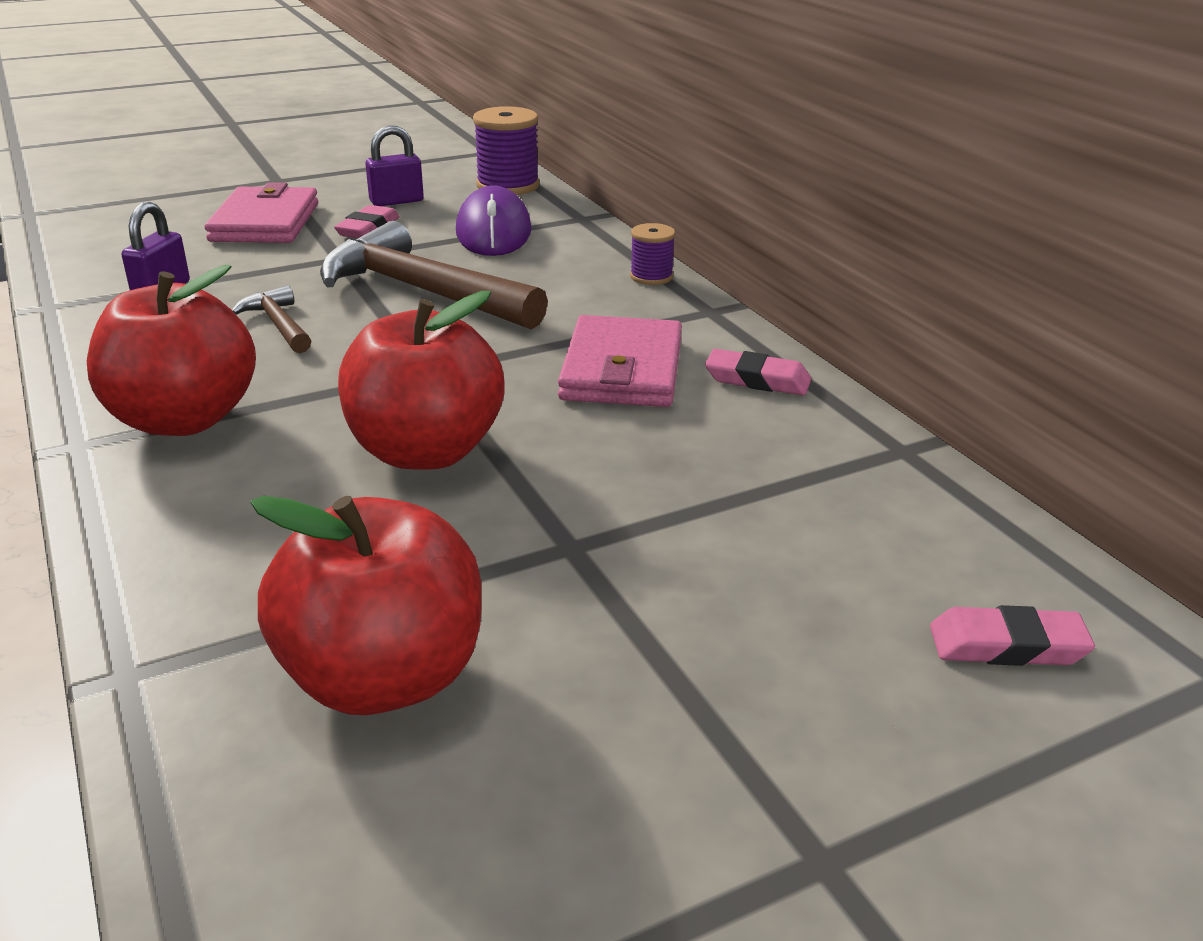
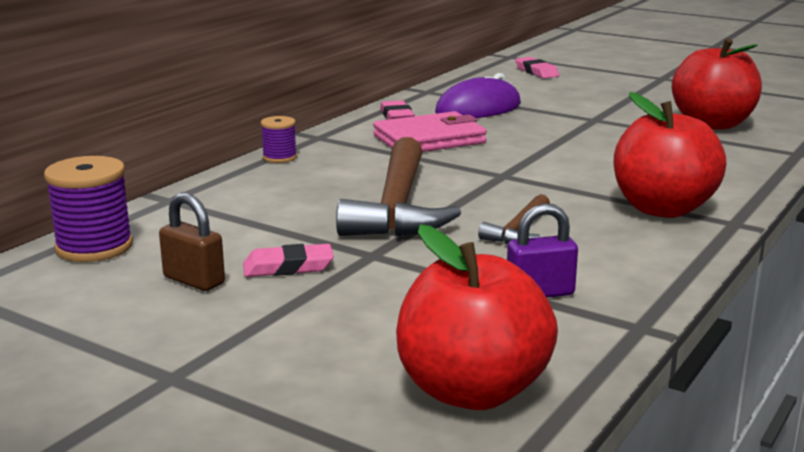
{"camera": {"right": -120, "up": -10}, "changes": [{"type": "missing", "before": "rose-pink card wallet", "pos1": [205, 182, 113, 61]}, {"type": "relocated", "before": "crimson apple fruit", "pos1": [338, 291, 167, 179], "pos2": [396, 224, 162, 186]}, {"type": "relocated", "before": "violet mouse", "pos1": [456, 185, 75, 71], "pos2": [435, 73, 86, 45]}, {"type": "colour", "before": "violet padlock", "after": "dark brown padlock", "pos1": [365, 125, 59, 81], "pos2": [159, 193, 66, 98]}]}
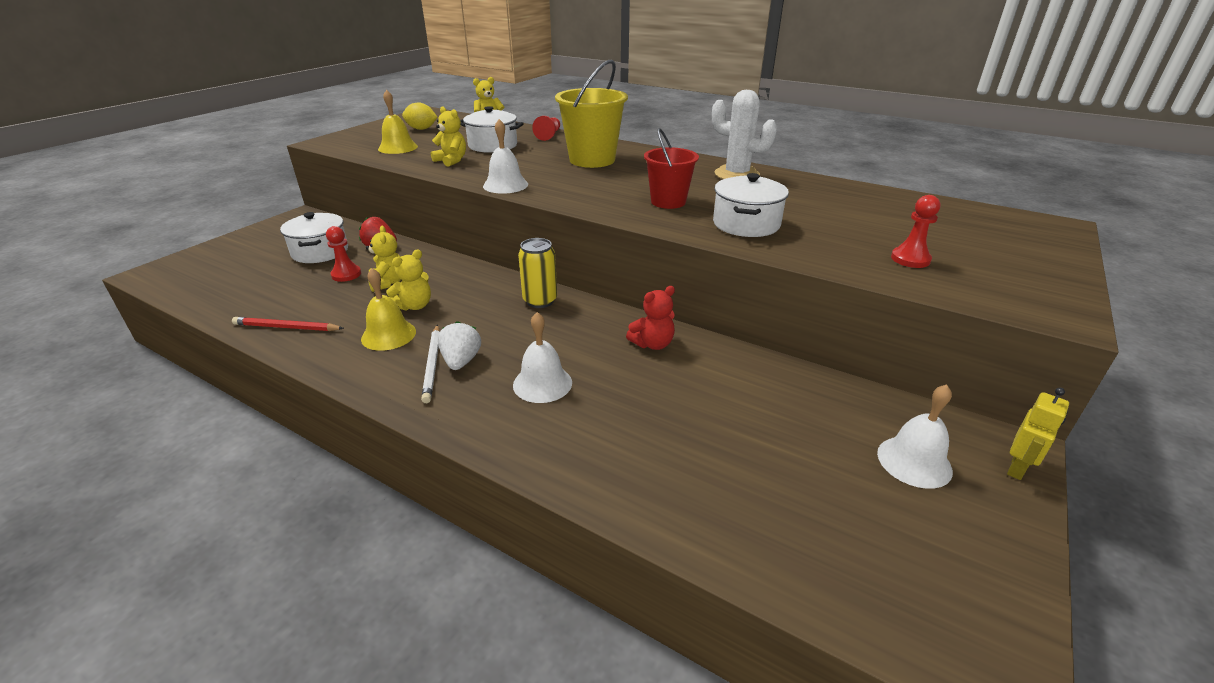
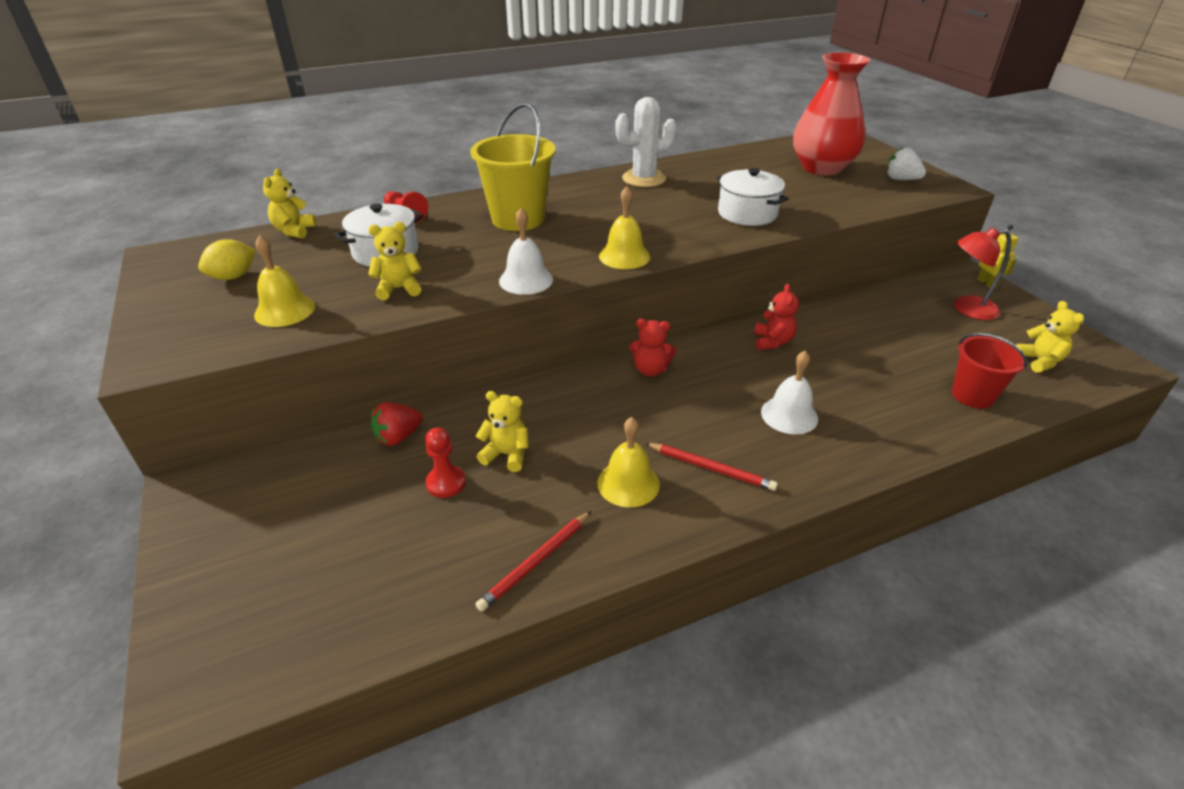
{"camera": {"right": -55, "up": 5}, "changes": [{"type": "missing", "before": "pure white cooking pot", "pos1": [280, 212, 68, 51]}, {"type": "missing", "before": "crimson game pawn", "pos1": [891, 195, 49, 73]}, {"type": "appeared", "after": "golden school bell", "pos2": [599, 186, 51, 83]}, {"type": "appeared", "after": "crimson flower vase", "pos2": [793, 52, 77, 124]}, {"type": "relocated", "before": "golden teddy", "pos1": [386, 249, 45, 62], "pos2": [1016, 301, 68, 72]}, {"type": "relocated", "before": "pure white berry", "pos1": [438, 321, 43, 49], "pos2": [887, 147, 39, 33]}, {"type": "relocated", "before": "crimson pail", "pos1": [644, 128, 55, 81], "pos2": [952, 333, 76, 76]}, {"type": "exchanged", "before": "golden can", "after": "crimson teddy", "pos1": [518, 238, 39, 70], "pos2": [629, 319, 48, 57]}, {"type": "exchanged", "before": "pure white school bell", "after": "crimson reading lamp", "pos1": [877, 384, 76, 105], "pos2": [954, 228, 57, 92]}, {"type": "colour", "before": "pure white lead pencil", "after": "crimson lead pencil", "pos1": [421, 325, 19, 78], "pos2": [645, 443, 133, 48]}]}
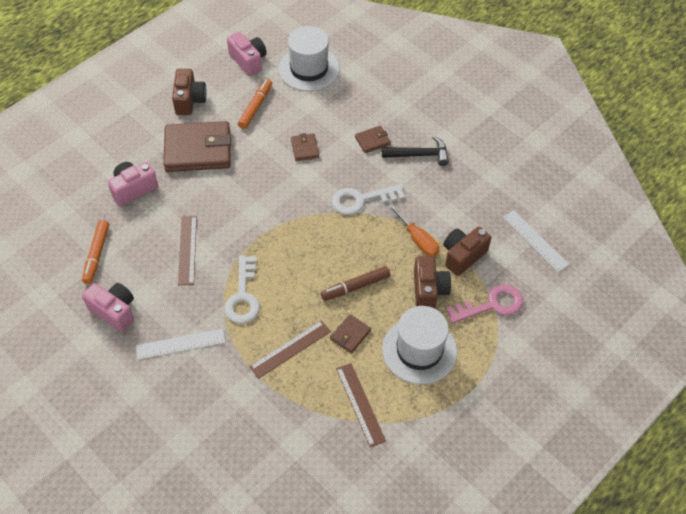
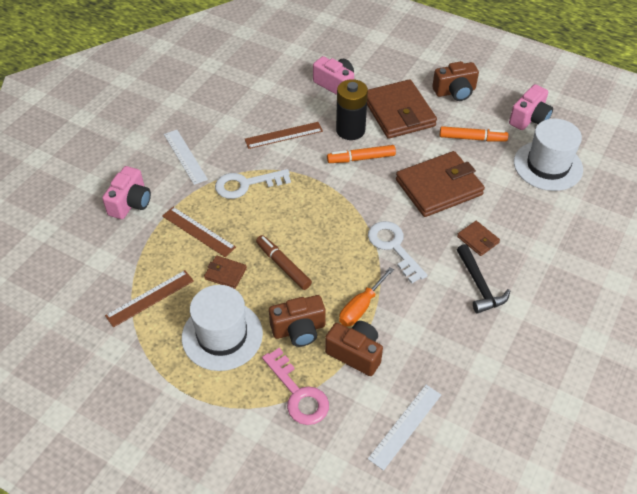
{"camera": {"right": 75, "up": -5}, "changes": [{"type": "appeared", "after": "black battery", "pos2": [336, 79, 32, 61]}, {"type": "relocated", "before": "orange marker", "pos1": [82, 220, 27, 64], "pos2": [327, 145, 69, 18]}, {"type": "relocated", "before": "rose-pink camera", "pos1": [82, 283, 52, 49], "pos2": [102, 166, 49, 53]}, {"type": "size", "before": "dark brown card wallet", "pos1": [291, 133, 28, 28], "pos2": [396, 151, 89, 66], "scale": 2.21}]}
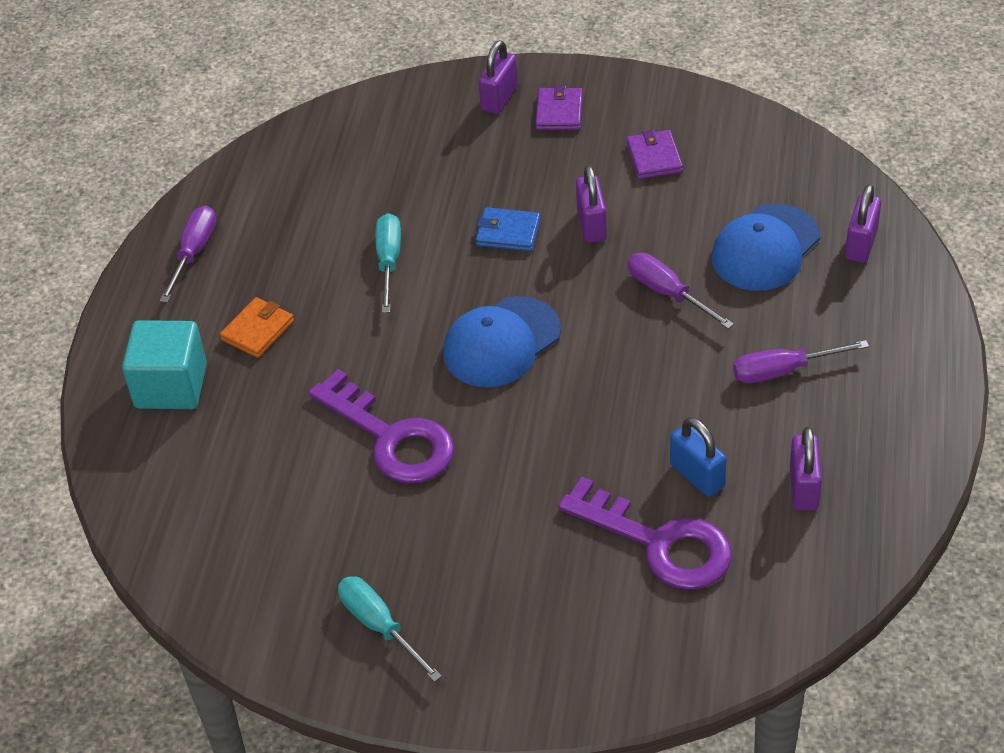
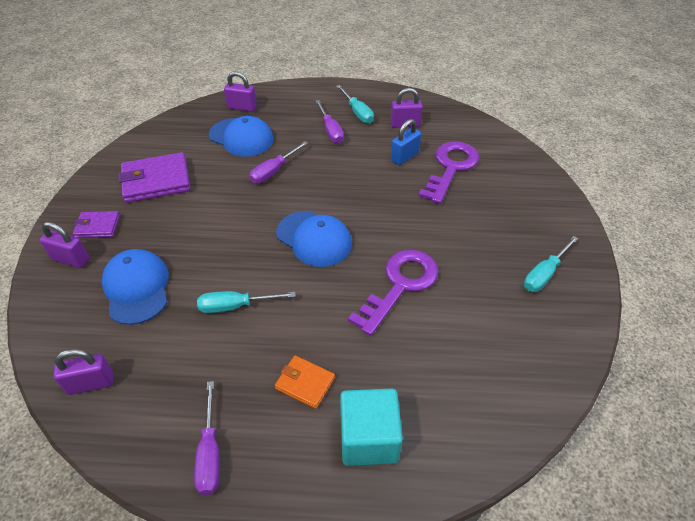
{"camera": {"right": -100, "up": 0}, "changes": [{"type": "missing", "before": "cobalt card wallet", "pos1": [476, 207, 64, 44]}, {"type": "appeared", "after": "cobalt peaked cap", "pos2": [102, 249, 67, 76]}, {"type": "appeared", "after": "teal hand screwdriver", "pos2": [336, 85, 38, 39]}, {"type": "relocated", "before": "violet padlock", "pos1": [576, 165, 31, 78], "pos2": [54, 349, 59, 46]}, {"type": "spun", "before": "violet hand screwdriver", "pos1": [160, 206, 56, 97], "pos2": [194, 381, 26, 114], "turn": -105}, {"type": "size", "before": "violet card wallet", "pos1": [626, 130, 57, 49], "pos2": [119, 152, 72, 51], "scale": 1.79}]}
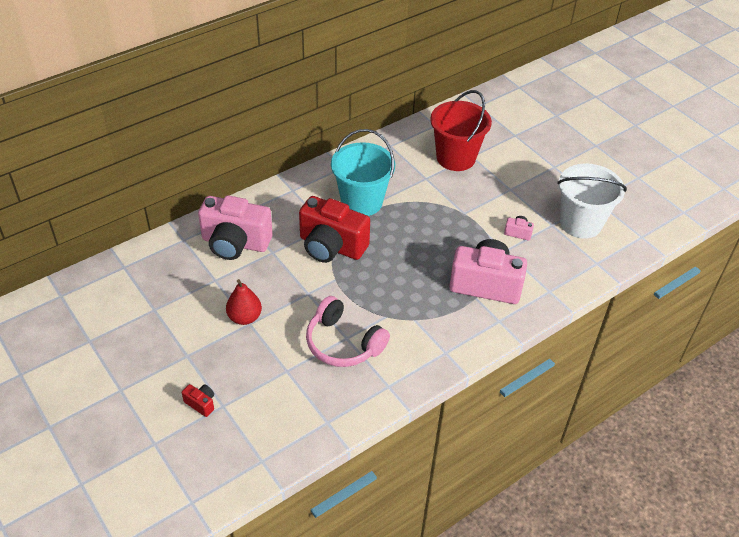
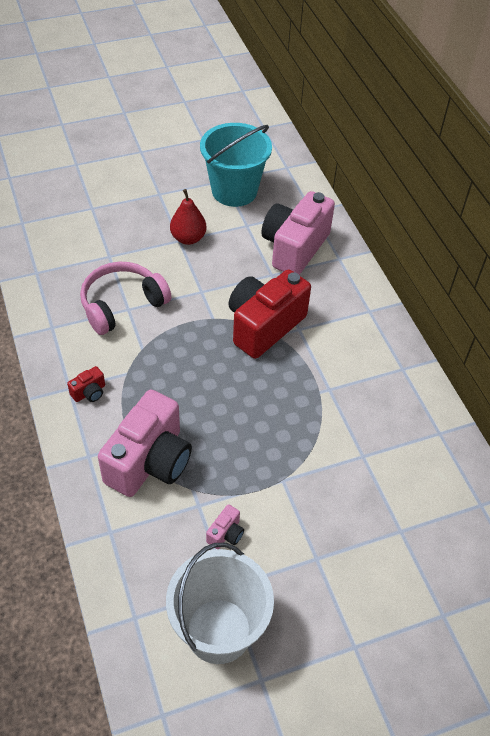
{"camera": {"right": 105, "up": 5}, "changes": [{"type": "missing", "before": "crimson pail", "pos1": [430, 90, 62, 81]}, {"type": "relocated", "before": "crimson camera", "pos1": [182, 384, 32, 33], "pos2": [67, 366, 38, 36]}, {"type": "relocated", "before": "teal pail", "pos1": [331, 129, 64, 87], "pos2": [200, 123, 72, 84]}]}
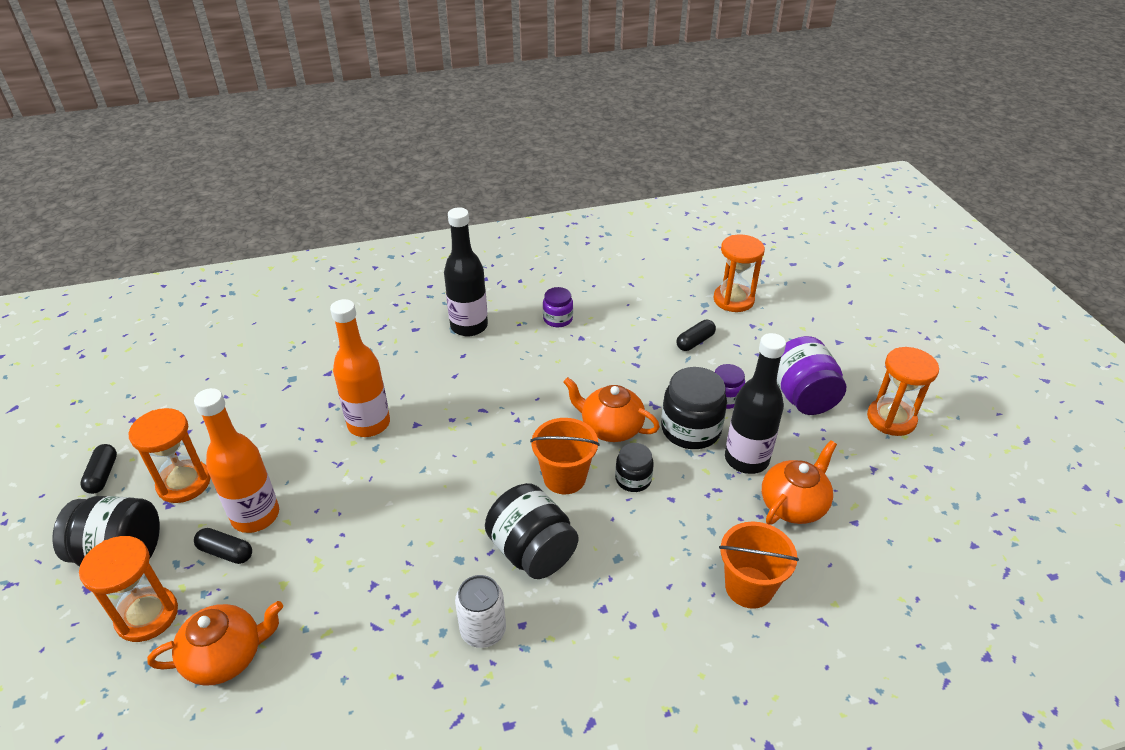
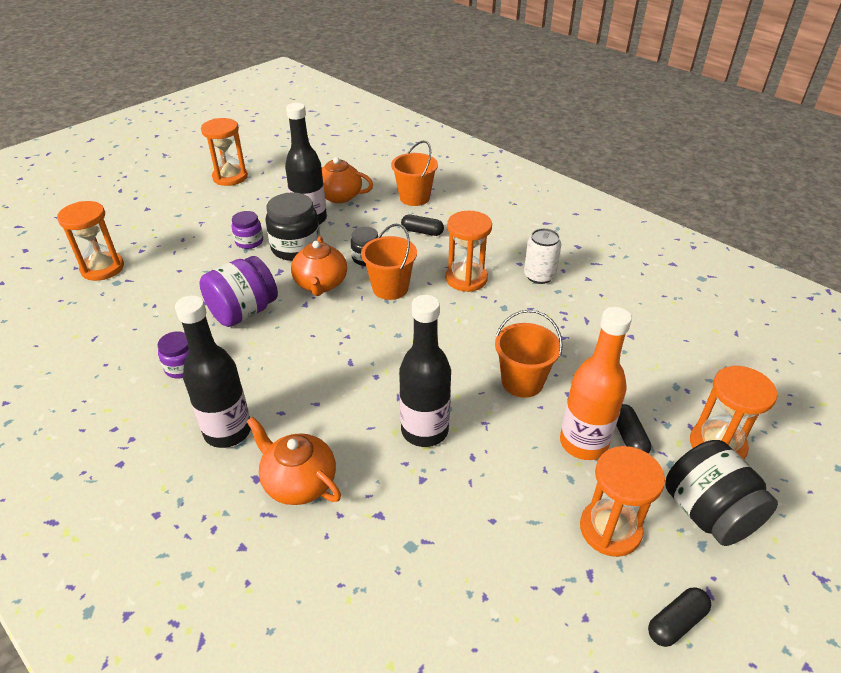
{"camera": {"right": -120, "up": 0}, "changes": [{"type": "appeared", "after": "orange pail", "pos2": [495, 310, 68, 88]}, {"type": "relocated", "before": "orange china teapot", "pos1": [147, 601, 136, 85], "pos2": [246, 417, 95, 88]}, {"type": "relocated", "before": "black capsule", "pos1": [676, 320, 40, 31], "pos2": [401, 215, 43, 21]}, {"type": "relocated", "before": "violet jar", "pos1": [777, 336, 69, 79], "pos2": [199, 256, 79, 71]}, {"type": "exchanged", "before": "black jar", "after": "orange sandglass", "pos1": [485, 483, 94, 96], "pos2": [446, 211, 46, 81]}, {"type": "colour", "before": "orange drink bottle", "after": "black drink bottle", "pos1": [330, 299, 60, 138], "pos2": [399, 295, 52, 152]}]}
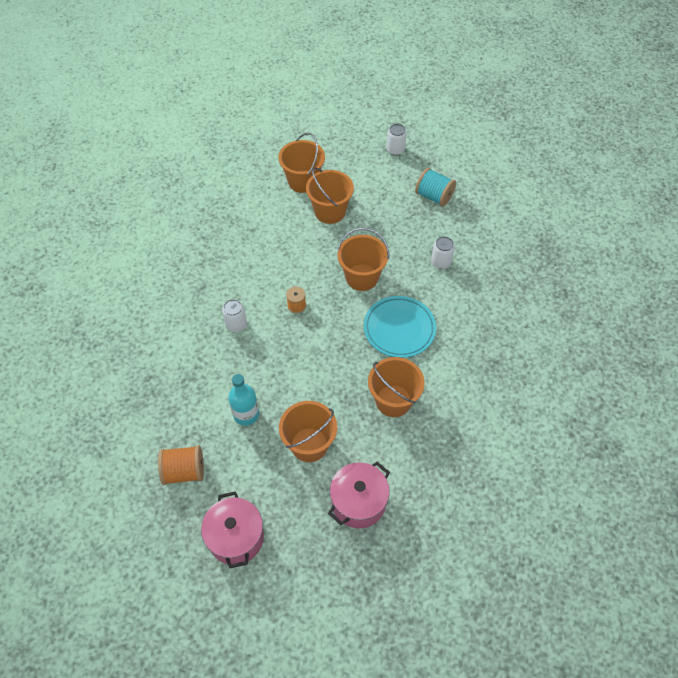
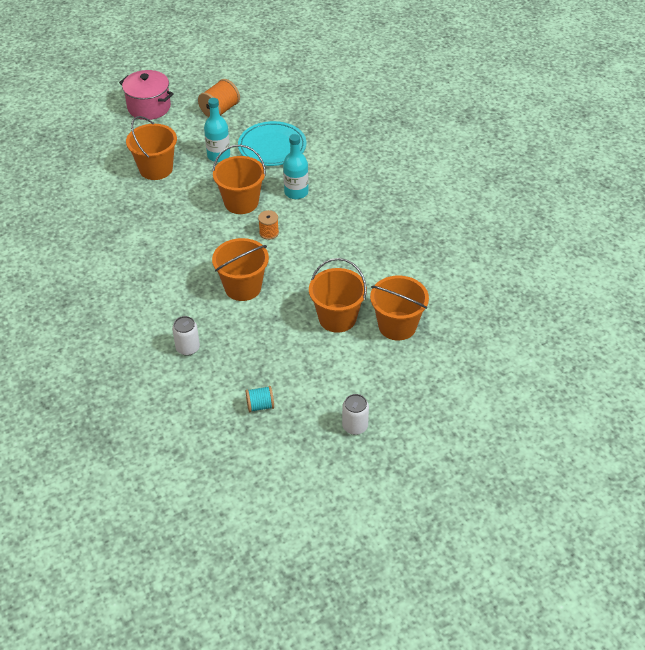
{"camera": {"right": 135, "up": -10}, "changes": [{"type": "missing", "before": "rose-pink cooking pot", "pos1": [328, 462, 62, 66]}, {"type": "relocated", "before": "teal flat dish", "pos1": [364, 296, 72, 62], "pos2": [238, 121, 68, 45]}, {"type": "relocated", "before": "orange pail", "pos1": [368, 357, 57, 60], "pos2": [212, 145, 54, 69]}, {"type": "exchanged", "before": "pure white can", "after": "teal drink bottle", "pos1": [222, 299, 25, 33], "pos2": [283, 134, 26, 65]}, {"type": "size", "before": "teal reel of thread", "pos1": [415, 168, 41, 39], "pos2": [246, 386, 28, 26], "scale": 0.62}]}
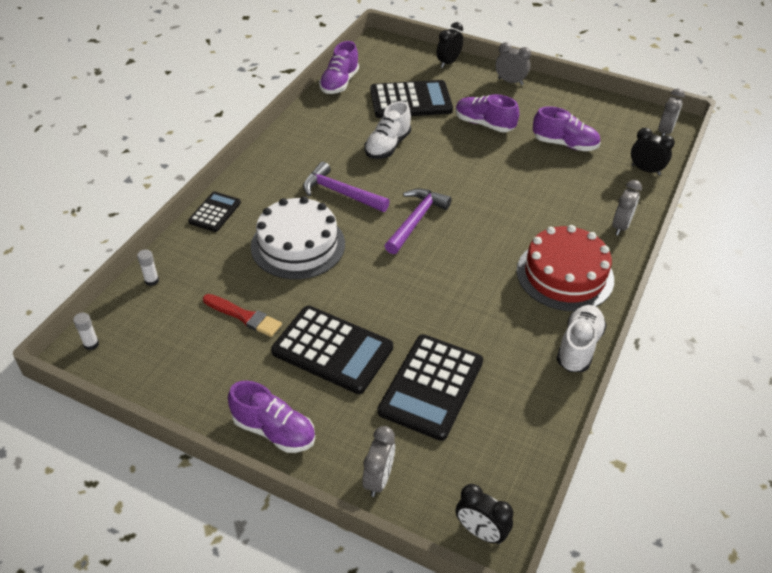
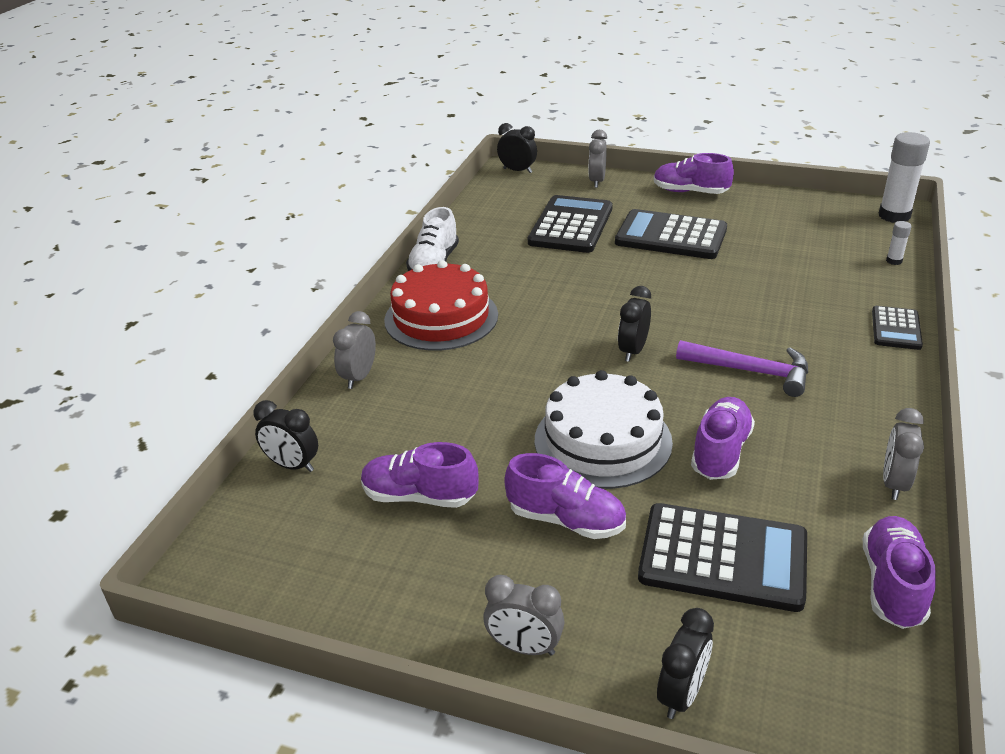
{"camera": {"right": 175, "up": -10}, "changes": [{"type": "missing", "before": "crimson paint brush", "pos1": [203, 294, 79, 43]}, {"type": "relocated", "before": "pure white layer cake", "pos1": [251, 196, 94, 83], "pos2": [535, 370, 138, 119]}, {"type": "relocated", "before": "grey bedside clock", "pos1": [658, 89, 27, 48], "pos2": [883, 408, 41, 92]}, {"type": "exchanged", "before": "violet claw hammer", "after": "black bedside clock", "pos1": [385, 189, 66, 65], "pos2": [618, 286, 33, 76]}, {"type": "colour", "before": "pure white lace-up shoe", "after": "violet lace-up shoe", "pos1": [364, 101, 47, 58], "pos2": [691, 397, 64, 83]}, {"type": "spun", "before": "black pocket calculator", "pos1": [370, 80, 83, 38], "pos2": [638, 503, 169, 109], "turn": -150}, {"type": "size", "before": "pure white glue stick", "pos1": [73, 313, 26, 37], "pos2": [879, 132, 51, 91], "scale": 2.15}]}
